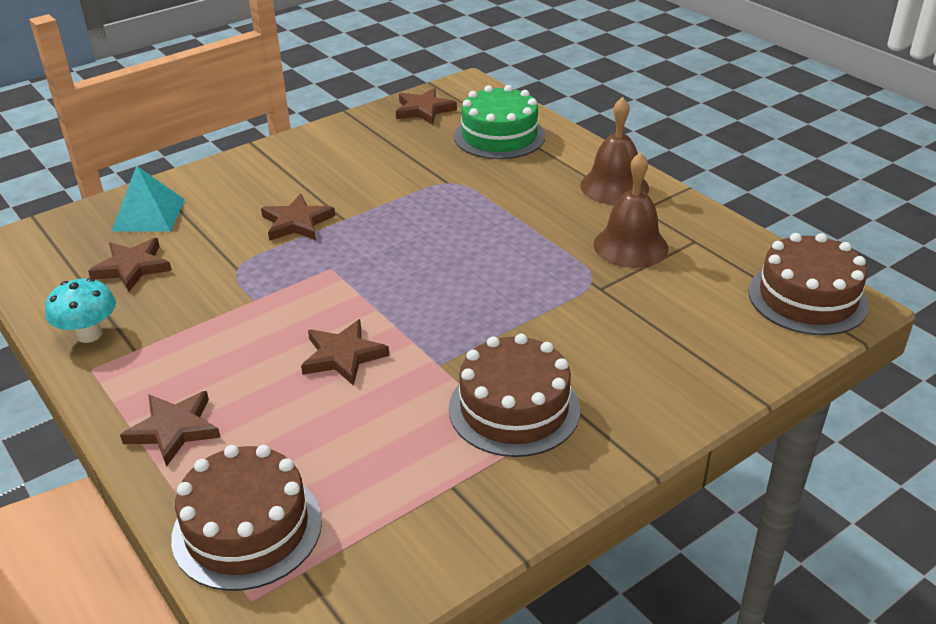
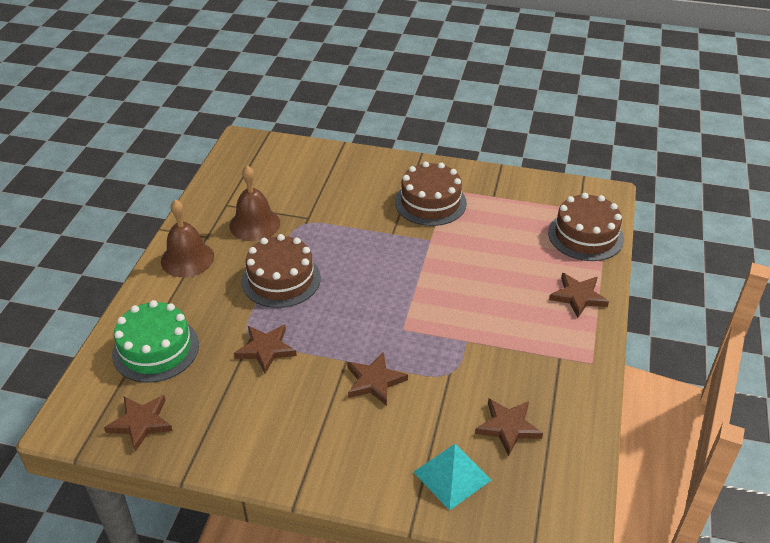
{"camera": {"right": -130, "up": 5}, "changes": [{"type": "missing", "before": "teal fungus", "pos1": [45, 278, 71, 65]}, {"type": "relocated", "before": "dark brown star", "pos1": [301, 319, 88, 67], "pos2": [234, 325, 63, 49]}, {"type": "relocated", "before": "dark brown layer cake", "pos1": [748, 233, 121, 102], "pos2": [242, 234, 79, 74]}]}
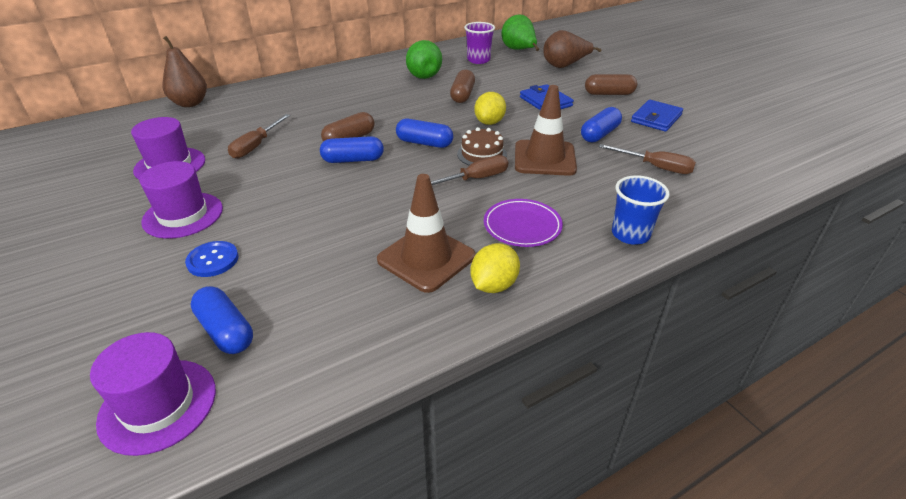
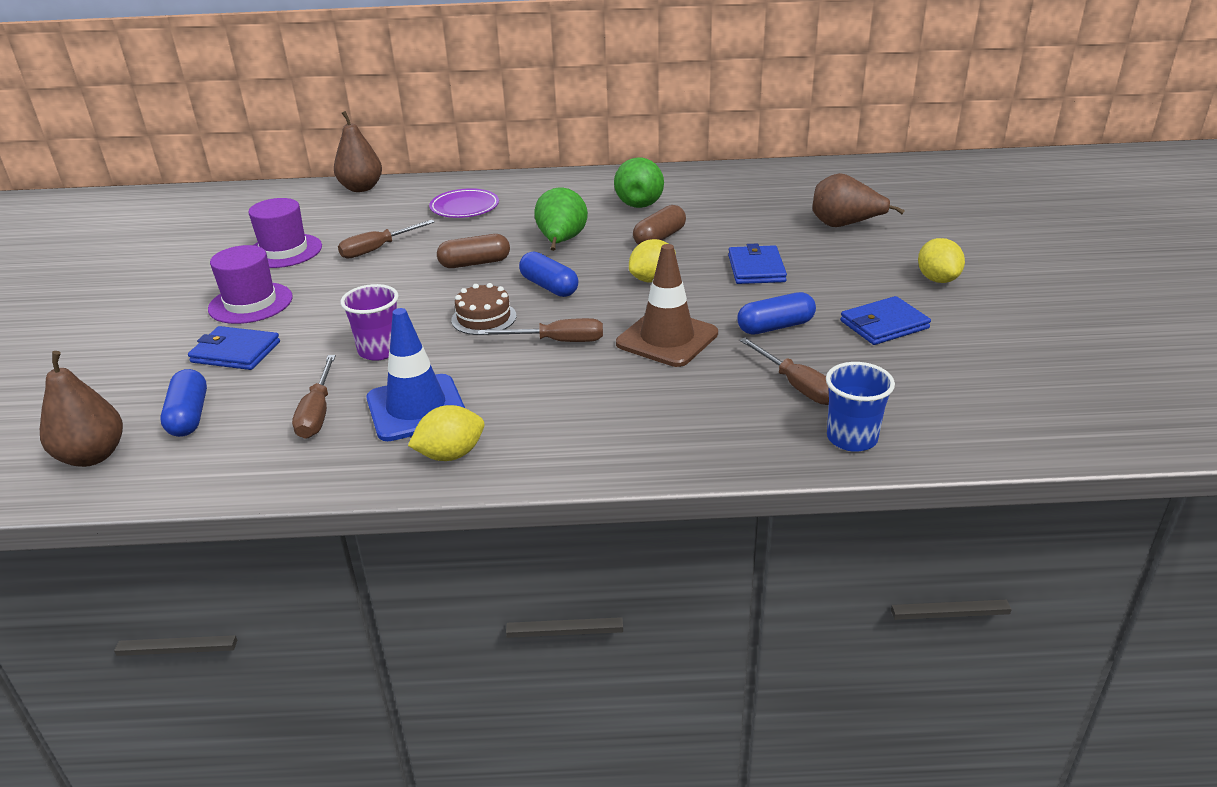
{"camera": {"right": 30, "up": -5}, "changes": [{"type": "missing", "before": "cobalt capsule", "pos1": [320, 136, 64, 27]}, {"type": "missing", "before": "dark brown capsule", "pos1": [585, 74, 52, 21]}, {"type": "appeared", "after": "dark brown hand screwdriver", "pos2": [292, 355, 44, 84]}, {"type": "appeared", "after": "golden citrus fruit", "pos2": [918, 238, 47, 45]}, {"type": "relocated", "before": "dark brown layer cake", "pos1": [457, 127, 50, 38], "pos2": [451, 283, 65, 52]}, {"type": "relocated", "before": "violet beaker", "pos1": [464, 22, 31, 42], "pos2": [341, 284, 58, 77]}, {"type": "relocated", "before": "violet flat dish", "pos1": [484, 199, 79, 48], "pos2": [429, 188, 70, 30]}, {"type": "relocated", "before": "leaf-green pear fruit", "pos1": [502, 15, 37, 36], "pos2": [534, 188, 54, 63]}, {"type": "relocated", "before": "cobalt beaker", "pos1": [612, 175, 58, 70], "pos2": [826, 362, 69, 90]}, {"type": "exchanged", "before": "violet hat", "after": "dark brown pear fruit", "pos1": [90, 332, 126, 124], "pos2": [40, 351, 83, 116]}, {"type": "exchanged", "before": "cobalt button", "after": "cobalt card wallet", "pos1": [185, 241, 54, 36], "pos2": [188, 326, 92, 44]}, {"type": "colour", "before": "dark brown traffic cone", "after": "cobalt traffic cone", "pos1": [377, 174, 98, 119], "pos2": [366, 308, 99, 133]}]}
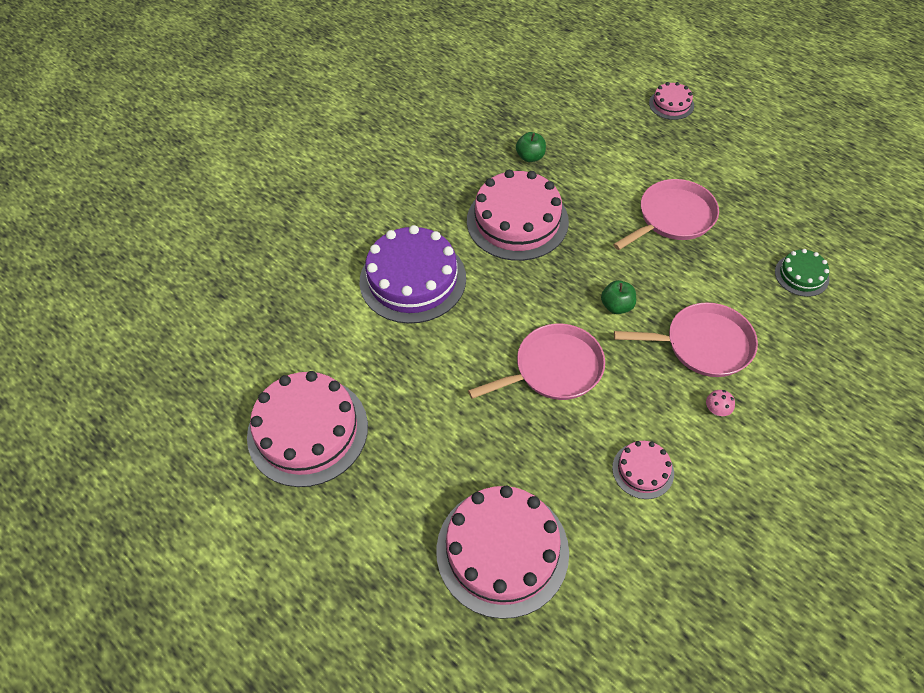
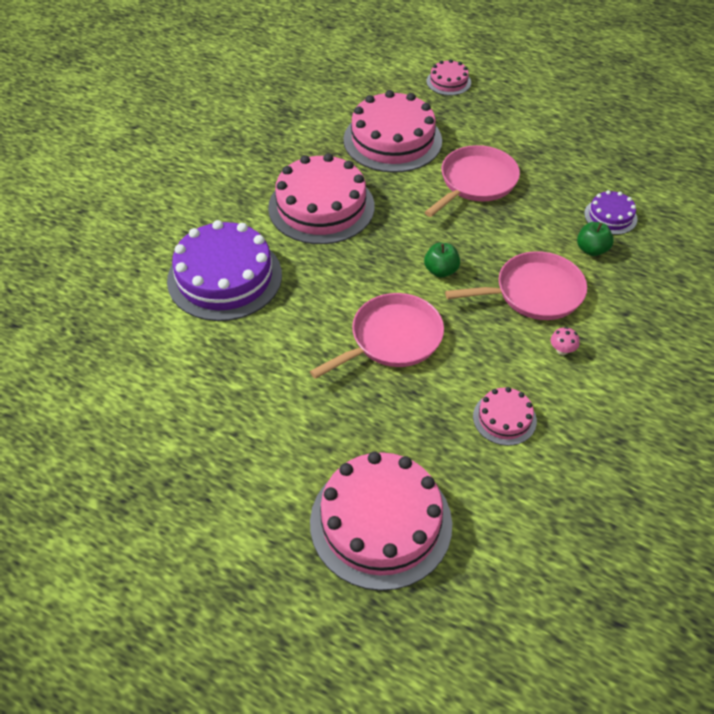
{"camera": {"right": -15, "up": -5}, "changes": [{"type": "relocated", "before": "rose-pink layer cake", "pos1": [247, 371, 121, 116], "pos2": [343, 90, 99, 83]}, {"type": "relocated", "before": "leaf-green apple fruit", "pos1": [516, 132, 30, 30], "pos2": [577, 222, 37, 34]}, {"type": "colour", "before": "leaf-green layer cake", "after": "violet layer cake", "pos1": [775, 249, 55, 48], "pos2": [584, 190, 54, 45]}]}
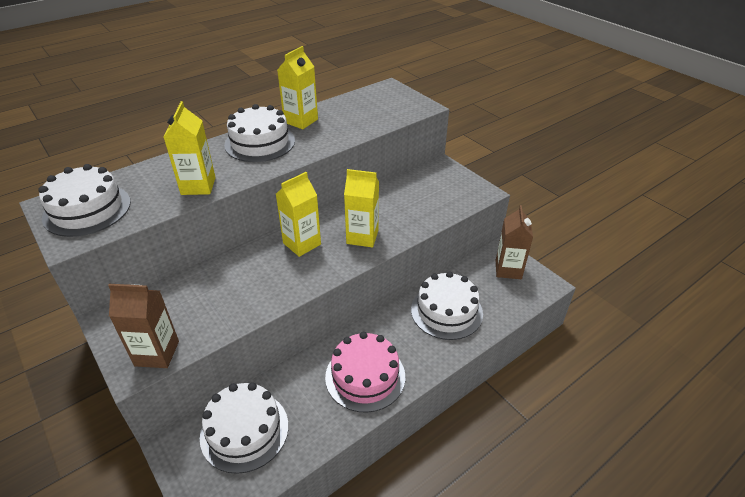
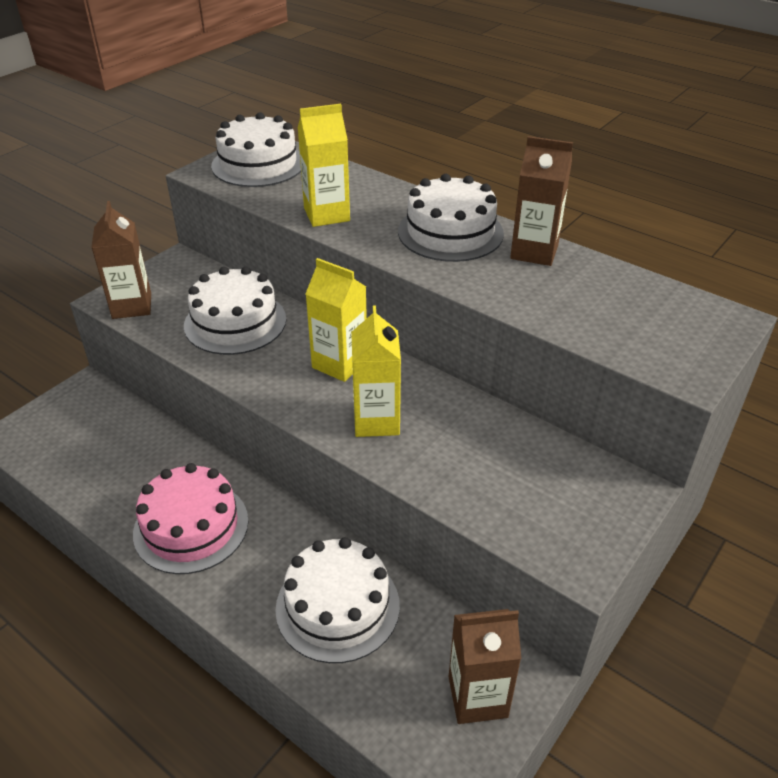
{"camera": {"right": 75, "up": 0}, "changes": [{"type": "relocated", "before": "pure white layer cake", "pos1": [200, 382, 88, 92], "pos2": [184, 267, 102, 88]}, {"type": "colour", "before": "golden juice carton", "after": "dark brown juice carton", "pos1": [277, 46, 41, 83], "pos2": [510, 136, 63, 130]}]}
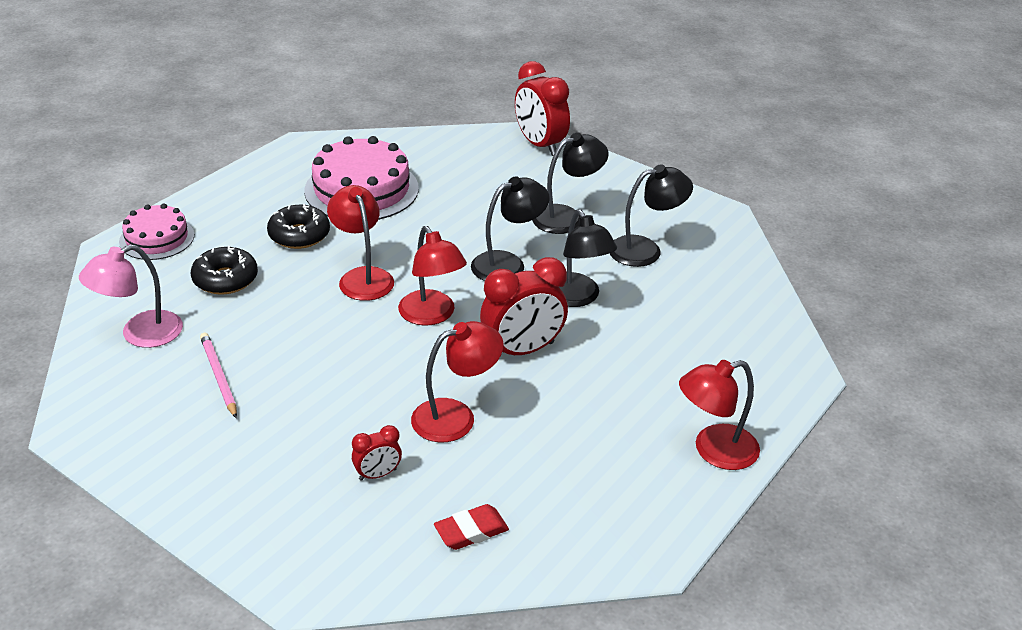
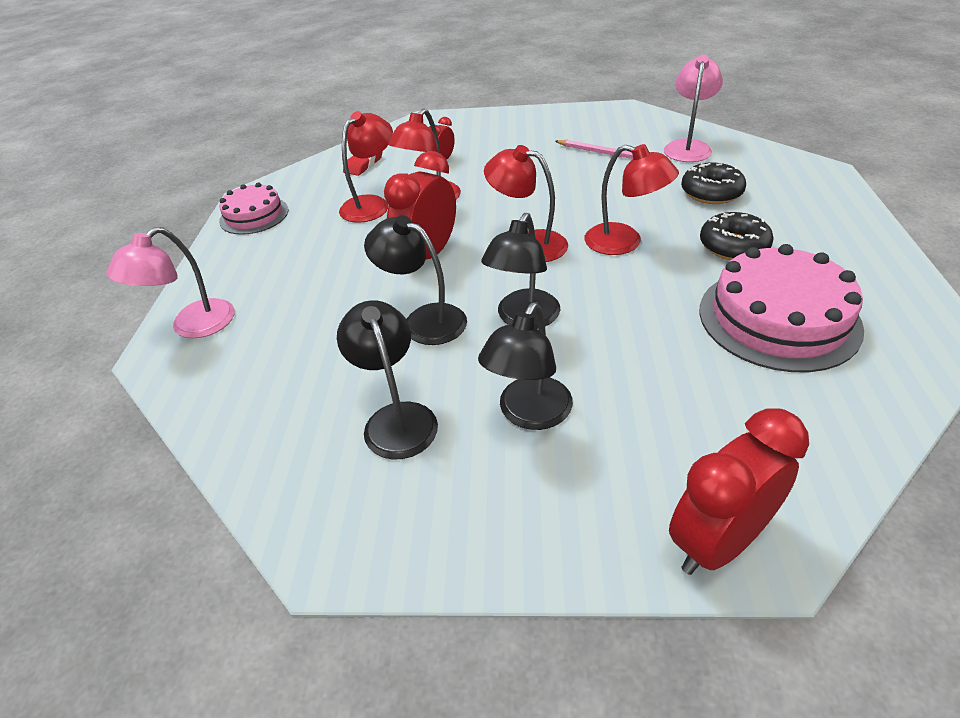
{"camera": {"right": 150, "up": 5}, "changes": [{"type": "appeared", "after": "rose-pink reading lamp", "pos2": [106, 227, 129, 111]}, {"type": "relocated", "before": "rose-pink layer cake", "pos1": [119, 204, 75, 56], "pos2": [219, 183, 69, 52]}, {"type": "relocated", "before": "crimson reading lamp", "pos1": [679, 360, 81, 110], "pos2": [339, 111, 54, 112]}, {"type": "spun", "before": "crimson bedside clock", "pos1": [515, 61, 55, 95], "pos2": [669, 408, 140, 167], "turn": -60}, {"type": "spun", "before": "black reading lamp", "pos1": [610, 164, 83, 103], "pos2": [337, 300, 101, 159], "turn": 120}]}
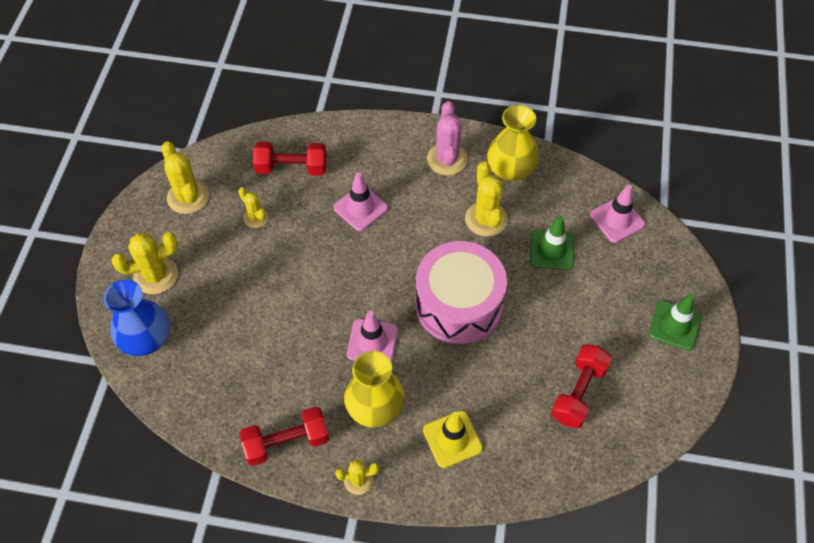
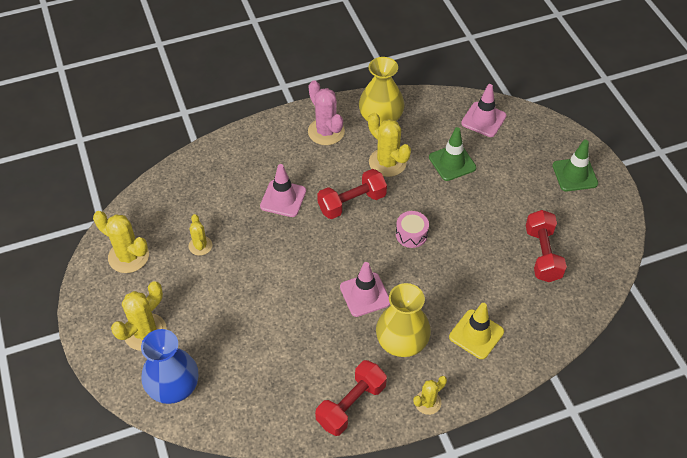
{"camera": {"right": -30, "up": -5}, "changes": [{"type": "relocated", "before": "crimson dumbbell", "pos1": [253, 142, 74, 34], "pos2": [317, 169, 70, 50]}, {"type": "spun", "before": "golden cactus", "pos1": [238, 187, 30, 41], "pos2": [189, 214, 23, 42], "turn": 60}, {"type": "size", "before": "rose-pink snare drum", "pos1": [416, 241, 91, 103], "pos2": [396, 211, 33, 37], "scale": 0.41}]}
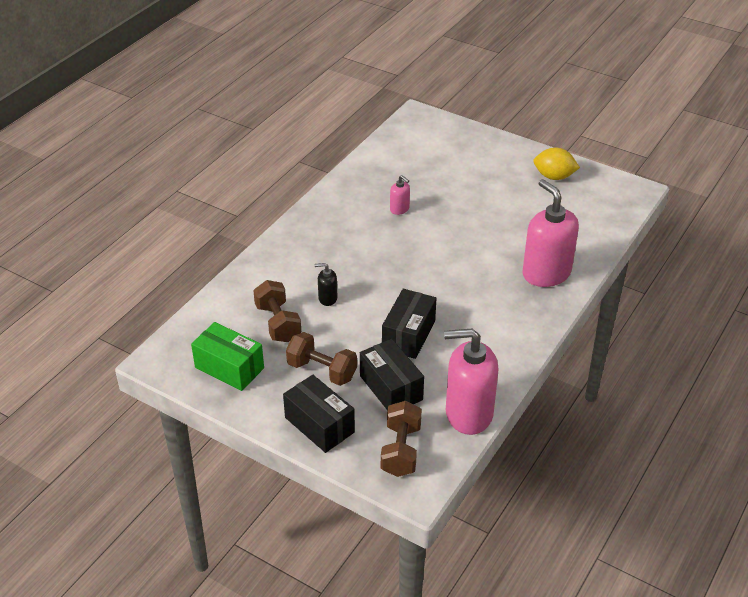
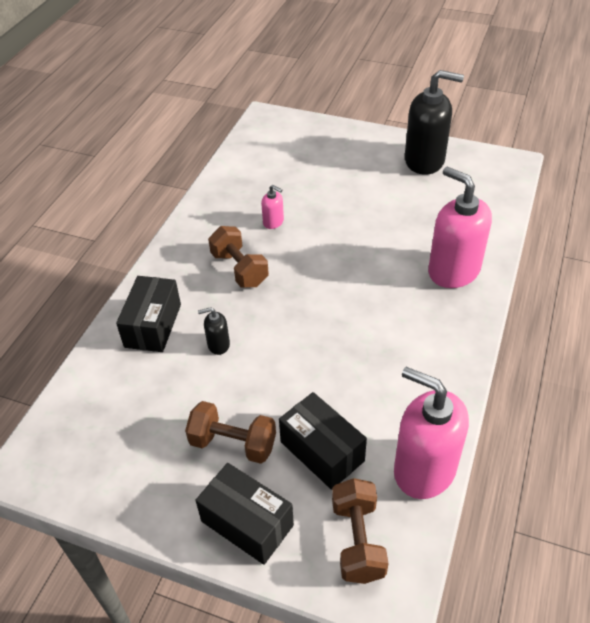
{"camera": {"right": -10, "up": 5}, "changes": [{"type": "missing", "before": "leaf-green parcel", "pos1": [191, 322, 73, 69]}, {"type": "relocated", "before": "dark brown dumbbell", "pos1": [253, 280, 48, 62], "pos2": [208, 226, 61, 62]}, {"type": "relocated", "before": "black parcel", "pos1": [382, 289, 54, 70], "pos2": [116, 276, 65, 76]}, {"type": "exchanged", "before": "golden citrus fruit", "after": "black soap dispenser", "pos1": [533, 147, 47, 33], "pos2": [405, 70, 59, 105]}, {"type": "spun", "before": "rose-pink soap dispenser", "pos1": [444, 328, 54, 107], "pos2": [394, 367, 75, 132], "turn": 45}]}
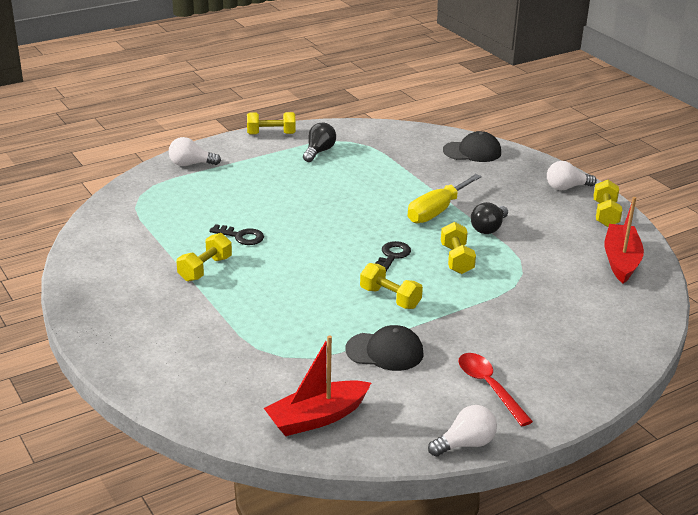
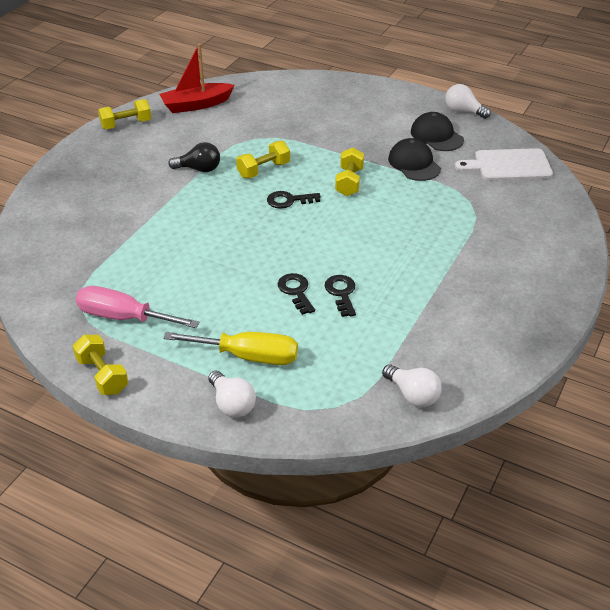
{"camera": {"right": -120, "up": 10}, "changes": [{"type": "missing", "before": "golden dumbbell", "pos1": [177, 233, 55, 49]}, {"type": "missing", "before": "crimson tablespoon", "pos1": [459, 353, 74, 73]}, {"type": "appeared", "after": "black key", "pos2": [278, 273, 37, 42]}, {"type": "relocated", "before": "golden hand screwdriver", "pos1": [408, 174, 74, 49], "pos2": [163, 332, 135, 33]}, {"type": "relocated", "before": "black peaked cap", "pos1": [443, 131, 58, 31], "pos2": [411, 112, 53, 39]}, {"type": "relocated", "before": "pure white lightbulb", "pos1": [547, 161, 50, 30], "pos2": [382, 364, 60, 43]}, {"type": "exchanged", "before": "crimson boat", "after": "pure white cutting board", "pos1": [264, 335, 107, 101], "pos2": [455, 148, 98, 33]}, {"type": "exchanged", "before": "black lightbulb", "after": "rose-pink hand screwdriver", "pos1": [303, 123, 33, 39], "pos2": [76, 286, 124, 42]}]}
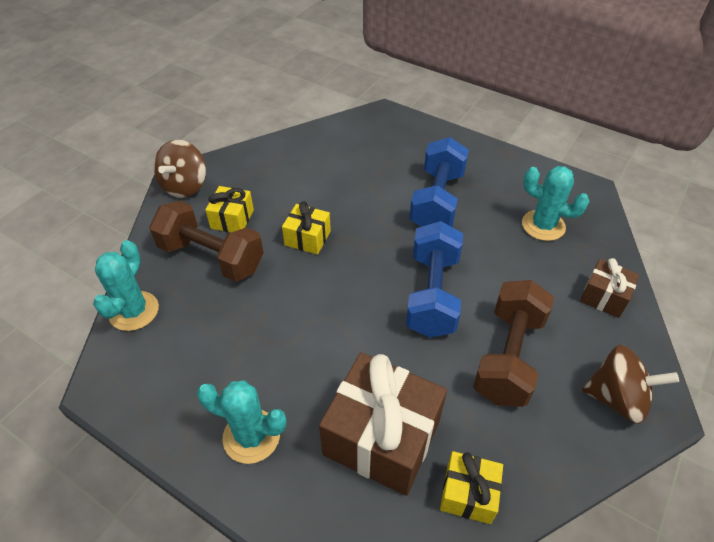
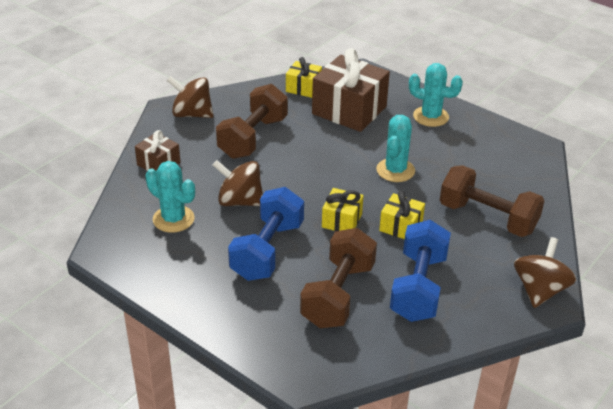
{"camera": {"right": -175, "up": -10}, "changes": [{"type": "appeared", "after": "dark brown toy top", "pos2": [213, 160, 50, 46]}, {"type": "appeared", "after": "dark brown dumbbell", "pos2": [300, 228, 77, 100]}, {"type": "relocated", "before": "teal cactus", "pos1": [93, 240, 66, 91], "pos2": [376, 115, 39, 67]}, {"type": "relocated", "before": "golden wrapped gift", "pos1": [205, 186, 49, 46], "pos2": [322, 188, 42, 43]}, {"type": "relocated", "before": "cobalt dumbbell", "pos1": [406, 221, 57, 116], "pos2": [390, 220, 61, 102]}]}
